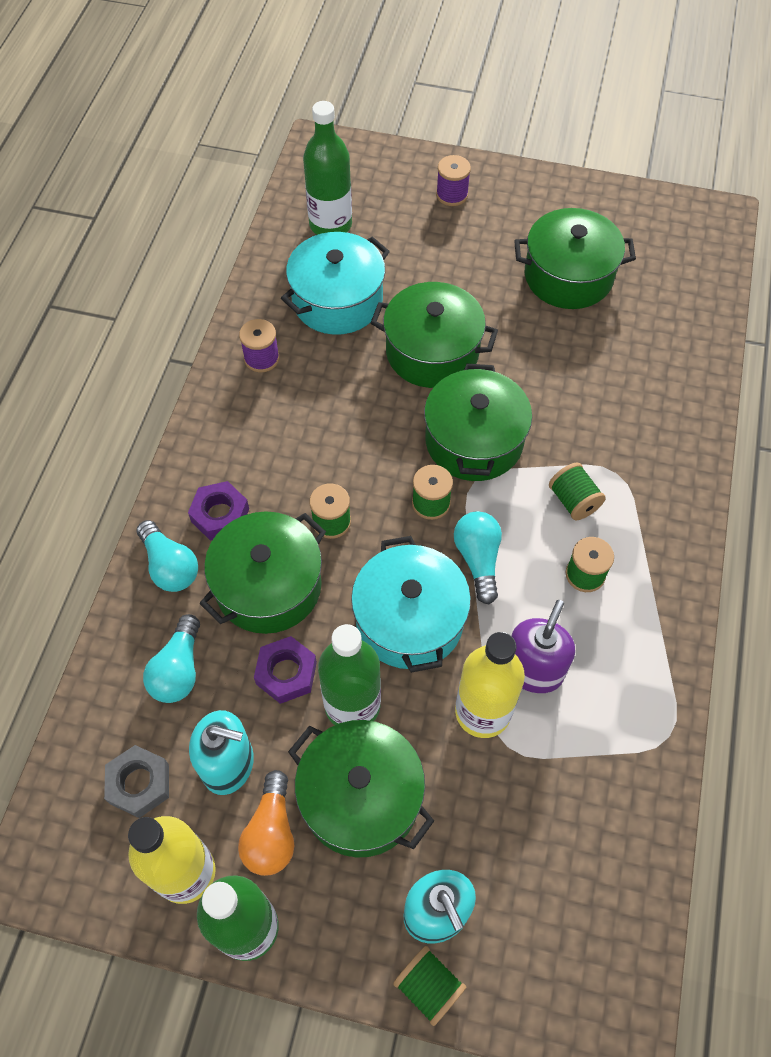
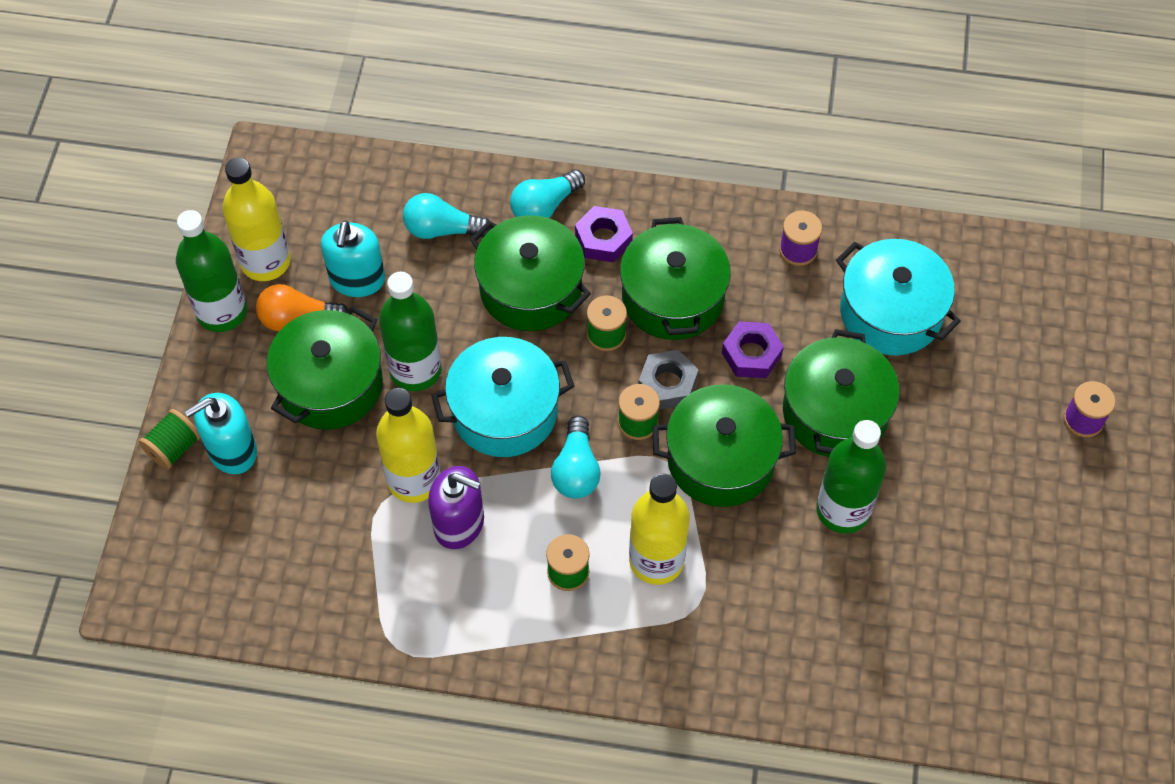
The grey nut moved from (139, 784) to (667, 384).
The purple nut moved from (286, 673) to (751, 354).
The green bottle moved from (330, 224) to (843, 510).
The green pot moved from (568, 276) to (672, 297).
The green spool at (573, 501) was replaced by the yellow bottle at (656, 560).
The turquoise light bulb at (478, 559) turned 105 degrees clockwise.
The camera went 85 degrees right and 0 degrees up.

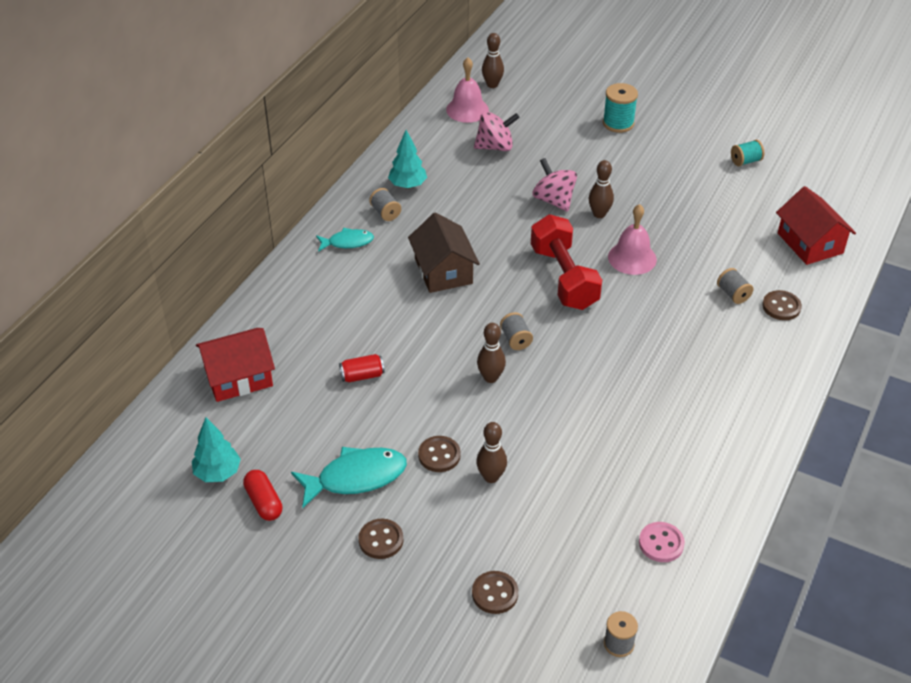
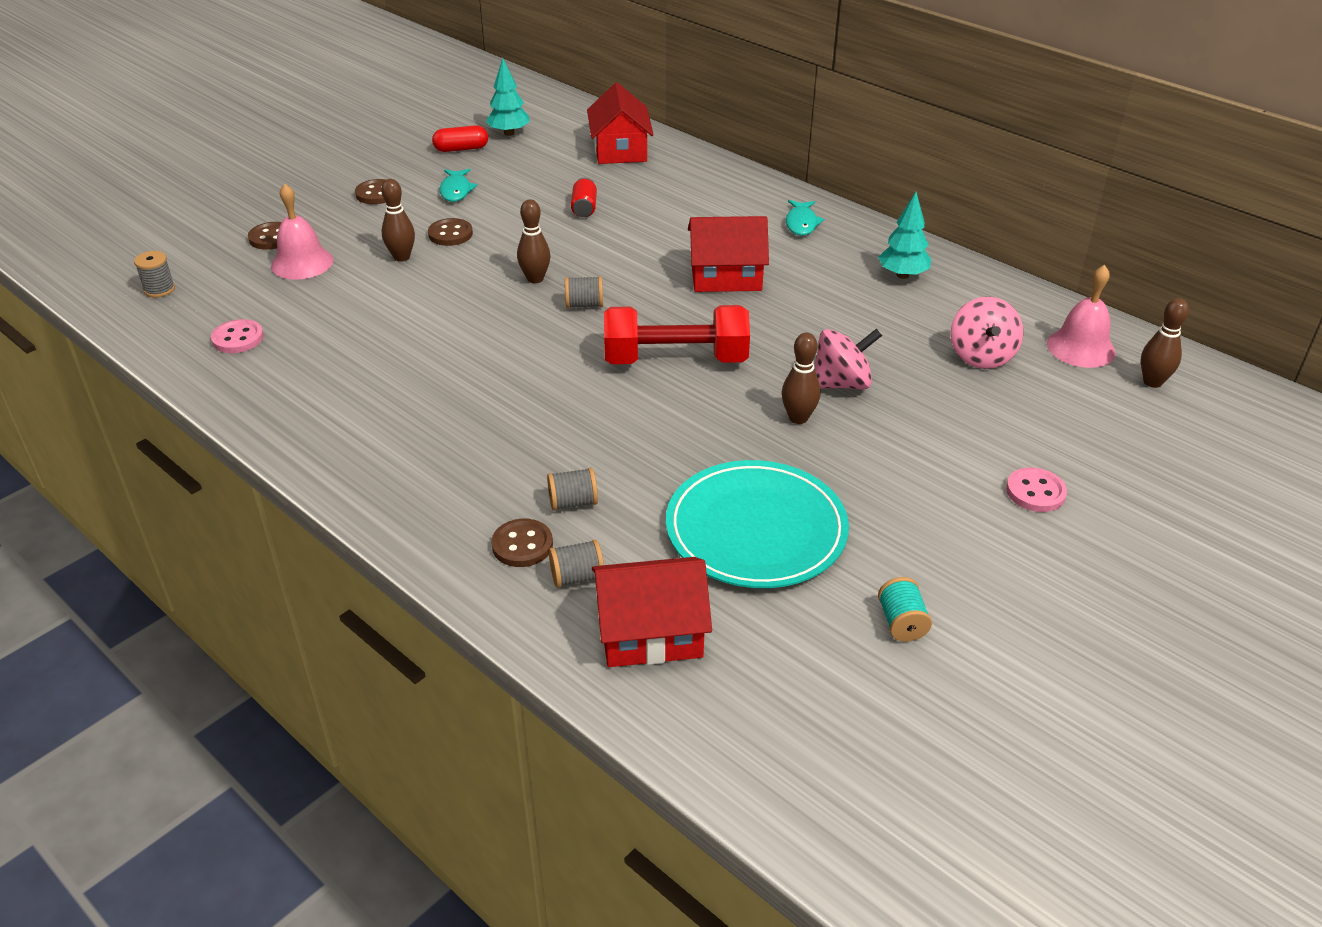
The turquoise plate at (756, 529) appeared.
The grey spool moved from (385, 213) to (577, 577).
The pink bell moved from (632, 258) to (302, 263).
The turquoise spool at (618, 123) was replaced by the pink button at (1035, 492).
The brown house at (443, 271) became the red house at (726, 276).
The turquoise fish at (356, 477) changed to 0.60 times the size.
The camera went 105 degrees right and 5 degrees down.

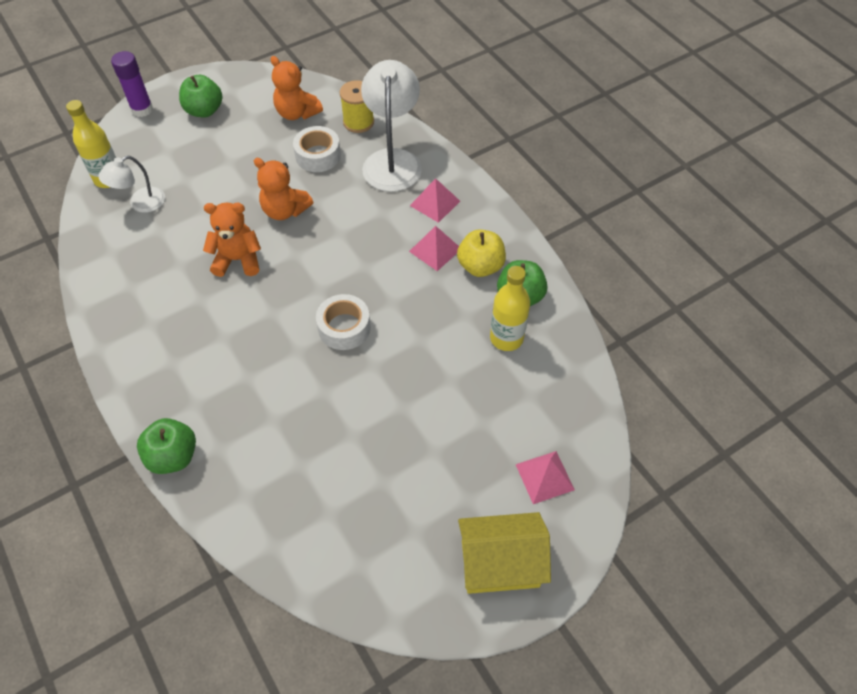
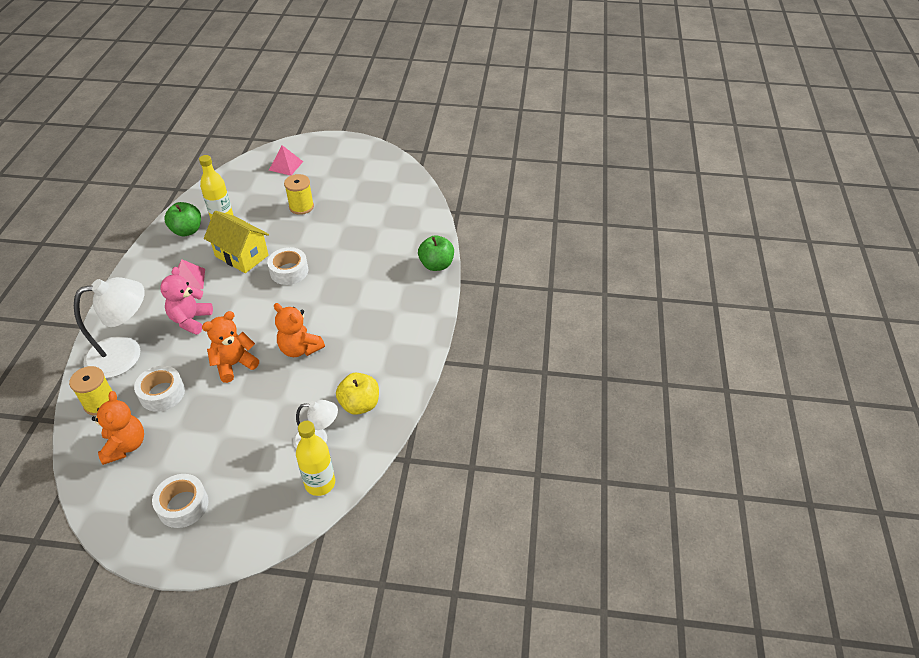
The purple glue stick at (142, 109) disappeared.
The pink pyramid at (435, 203) disappeared.
The pink teddy bear at (191, 320) appeared.
The yellow spool at (301, 207) appeared.
The yellow apple moved from (480, 266) to (359, 404).
The yellow house moved from (500, 563) to (241, 256).
The green apple at (204, 111) was replaced by the white tape at (183, 505).
The orange teddy bear at (285, 210) turned 105 degrees counterclockwise.
The white lamp at (392, 160) turned 150 degrees counterclockwise.
The camera went 140 degrees left and 10 degrees down.

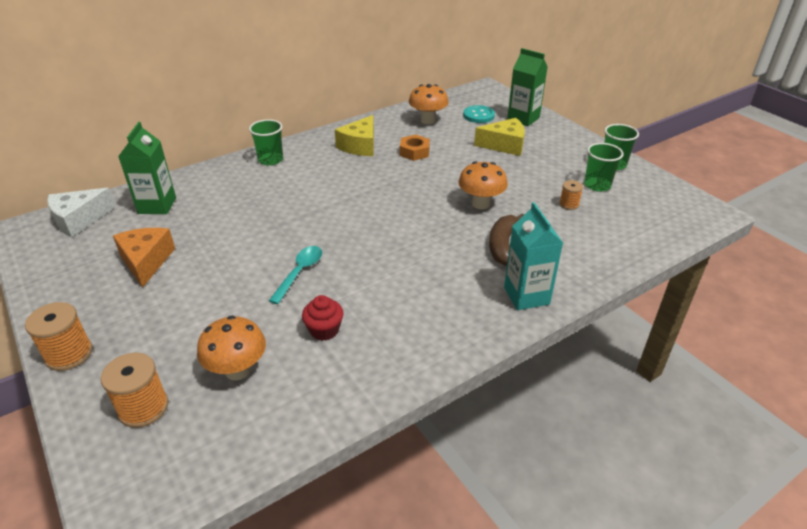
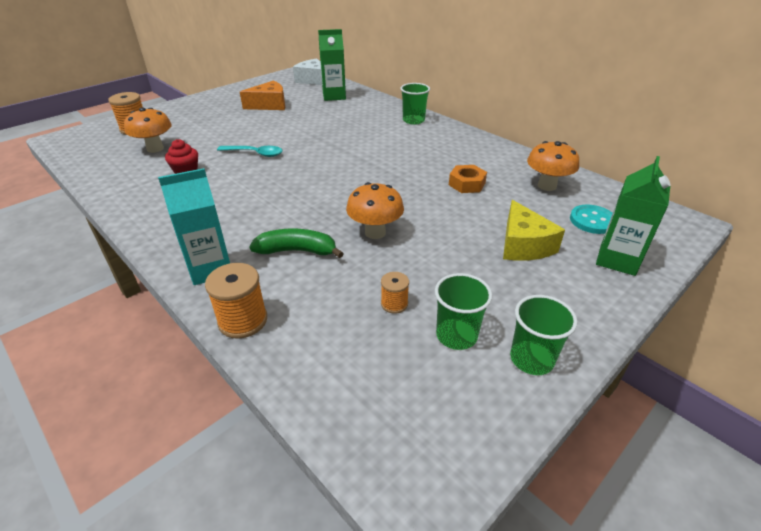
The yellow cheese at (360, 146) disappeared.
The orange spool moved from (69, 354) to (243, 320).
The brown banana at (503, 245) became the green banana at (297, 251).
The camera went 80 degrees right and 0 degrees up.

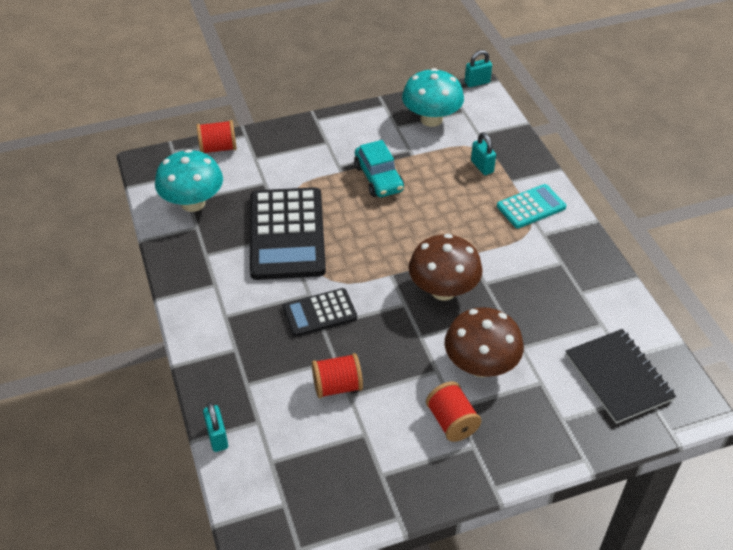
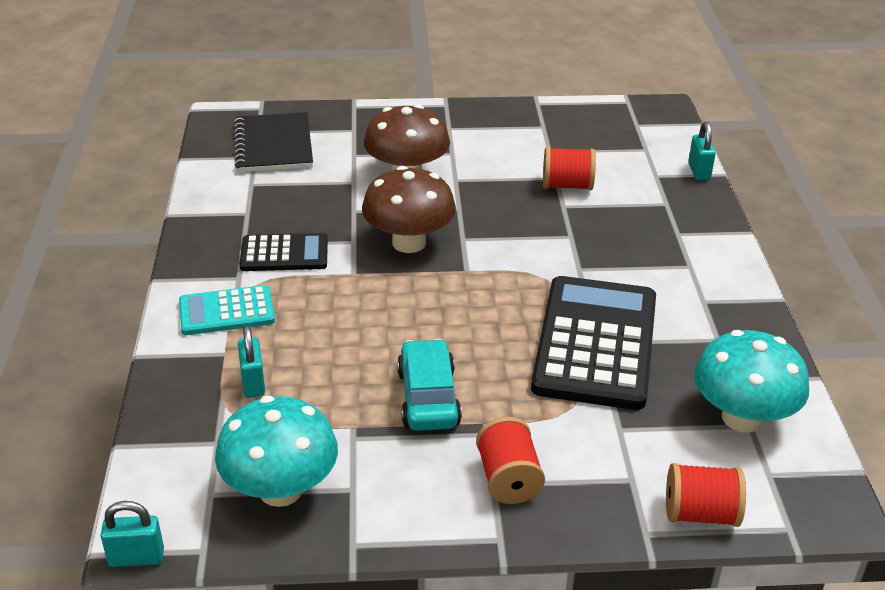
The black calculator moved from (319, 313) to (284, 254).
The red spool moved from (451, 422) to (508, 479).
The camera went 165 degrees left and 10 degrees down.

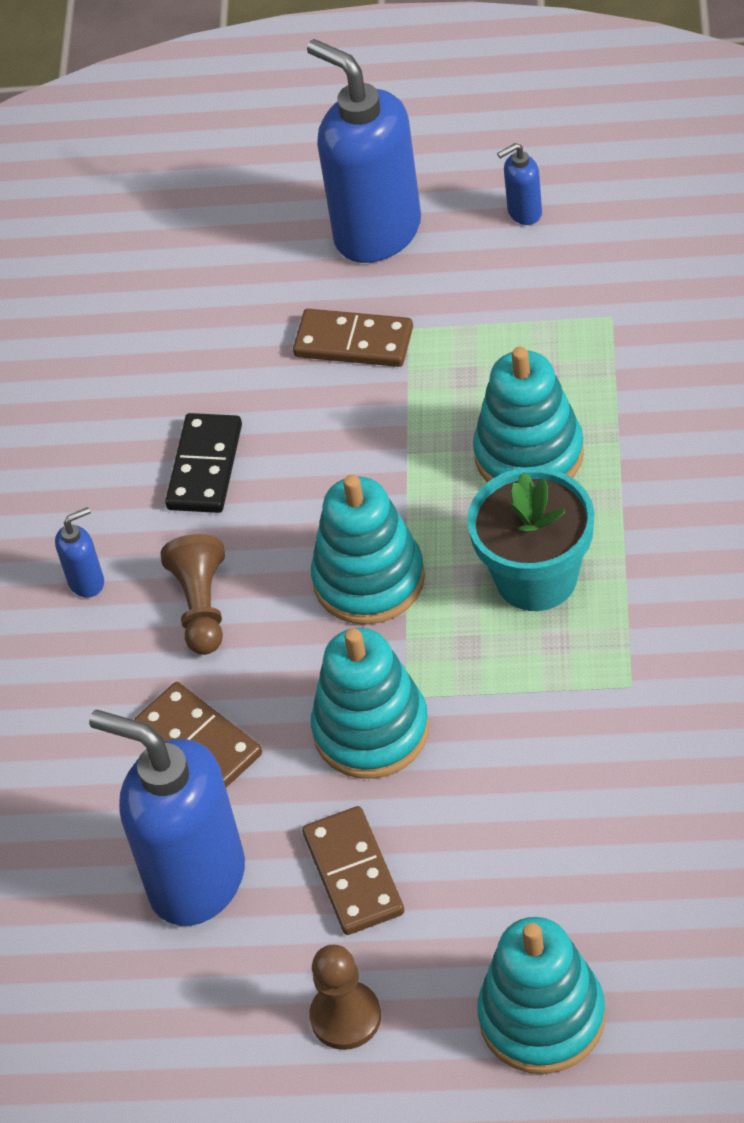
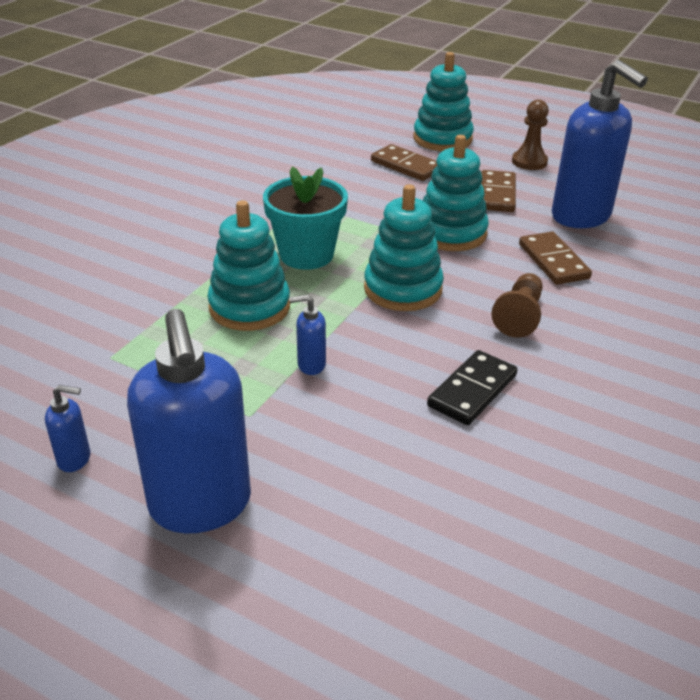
The blue soap dispenser moved from (87, 582) to (311, 365).
The brown domino moved from (353, 342) to (406, 166).
The camera went 160 degrees left and 15 degrees down.

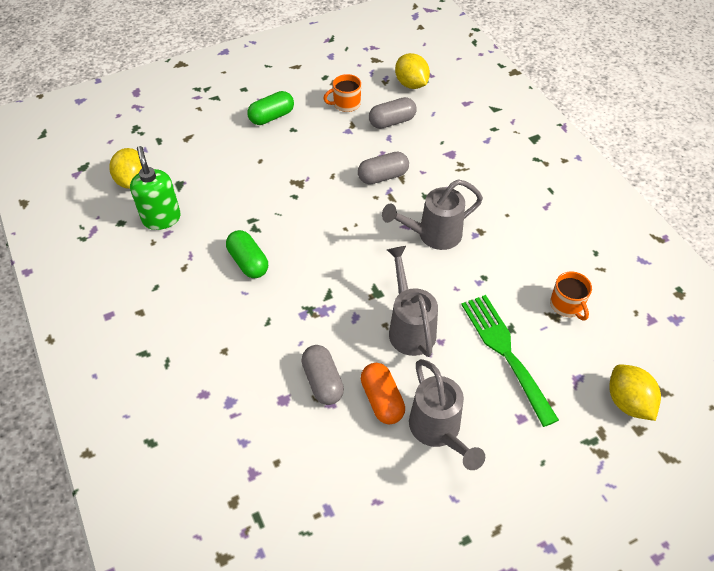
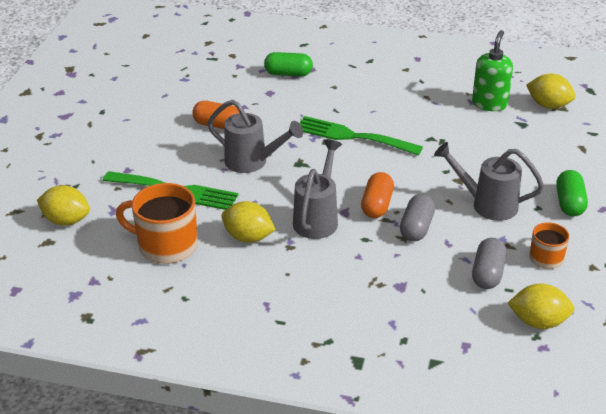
The grey capsule at (322, 381) disappeared.
The yellow lemon at (248, 237) appeared.
The green fork at (352, 136) appeared.
The orange capsule at (377, 205) appeared.
The green capsule moved from (248, 262) to (288, 74).
The grey watering can moved from (438, 431) to (487, 204).
The green soap dispenser at (161, 218) turned 90 degrees counterclockwise.
The orange mug at (567, 305) changed to 1.76 times the size.
The camera went 130 degrees right and 15 degrees down.

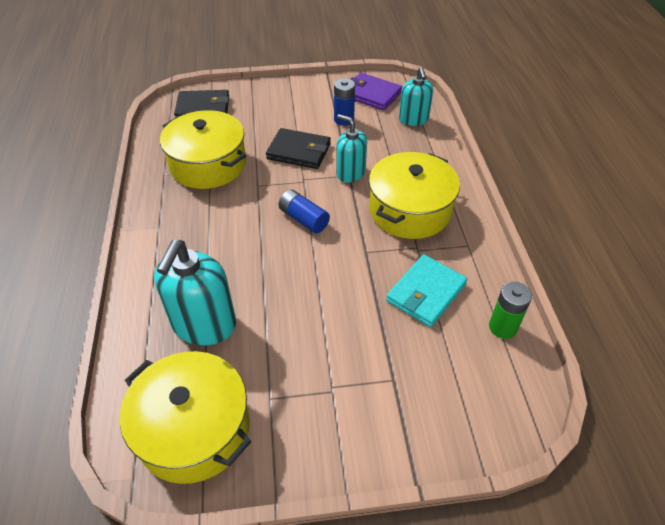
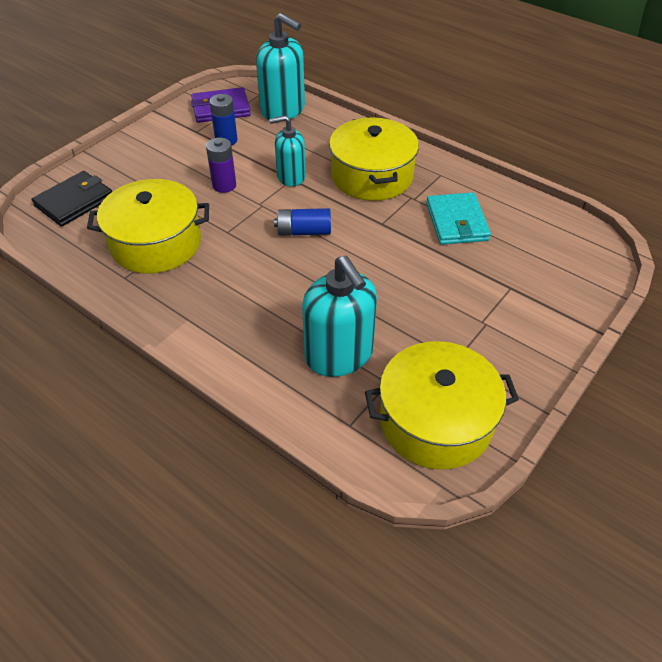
The green battery at (502, 327) disappeared.
The black wallet at (299, 151) was replaced by the purple battery at (224, 185).
The turquoise soap dispenser at (413, 119) changed to 1.57 times the size.
The camera went 45 degrees left and 0 degrees up.

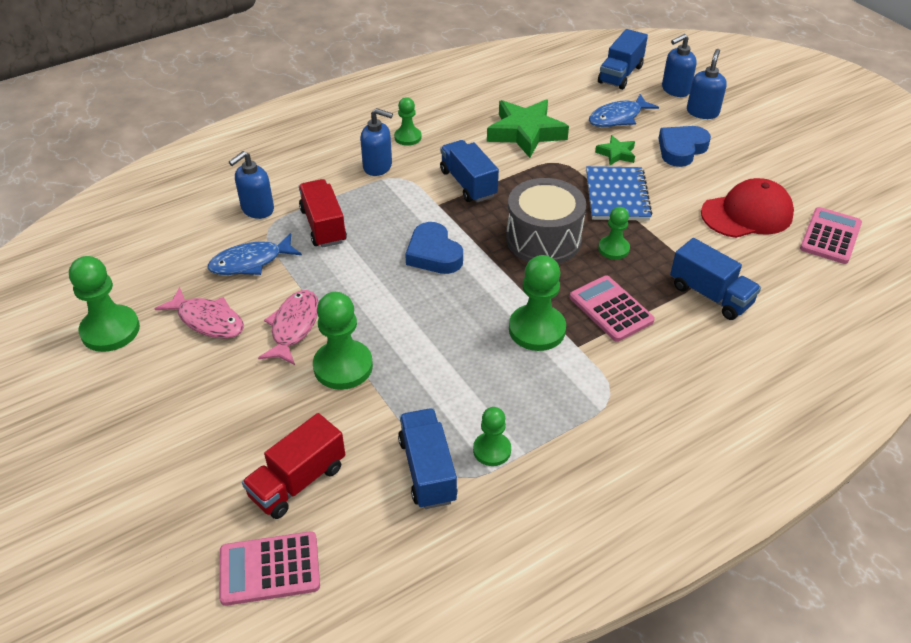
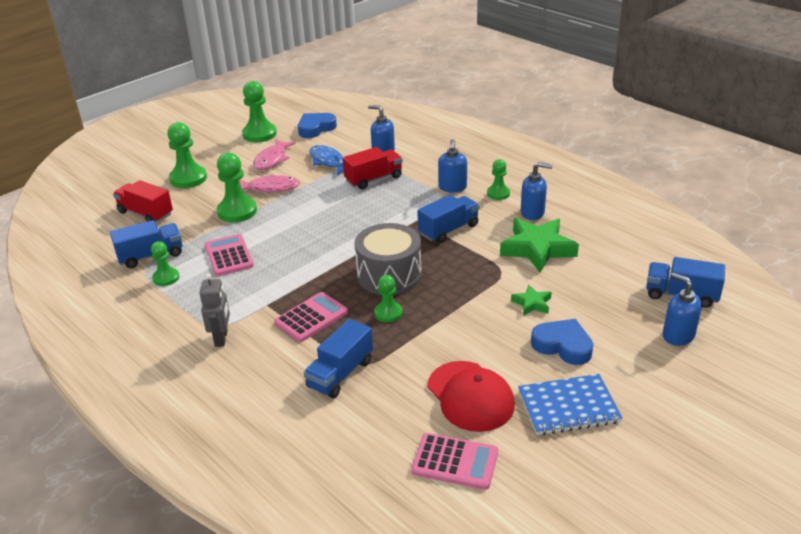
The blue fish at (618, 117) disappeared.
The grey robot at (221, 338) appeared.
The pink calculator moved from (269, 569) to (229, 256).
The blue heart moved from (433, 254) to (315, 128).
The green pawn moved from (537, 329) to (188, 178).
The blue notebook moved from (617, 196) to (568, 407).
The blue soap dispenser moved from (702, 112) to (532, 213).
The camera went 80 degrees right and 10 degrees down.

